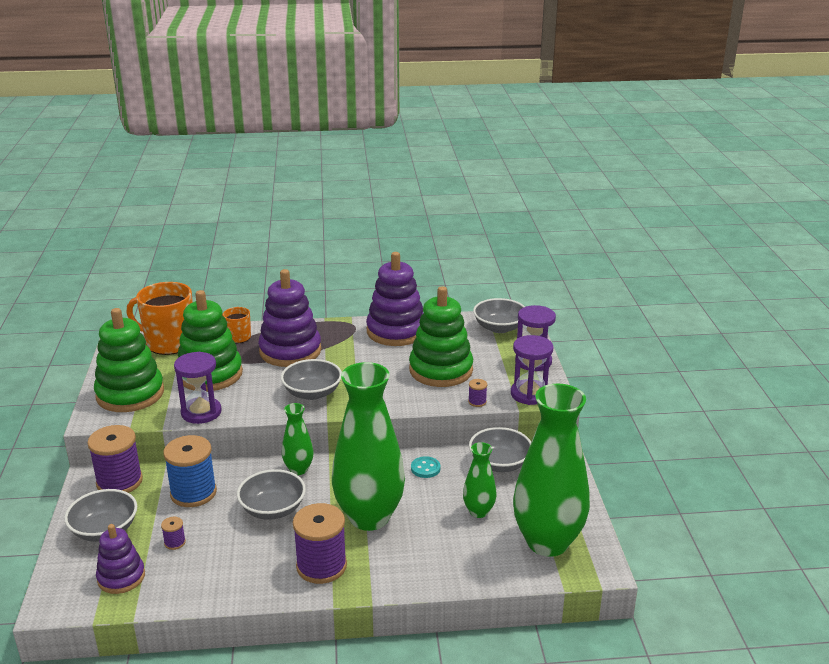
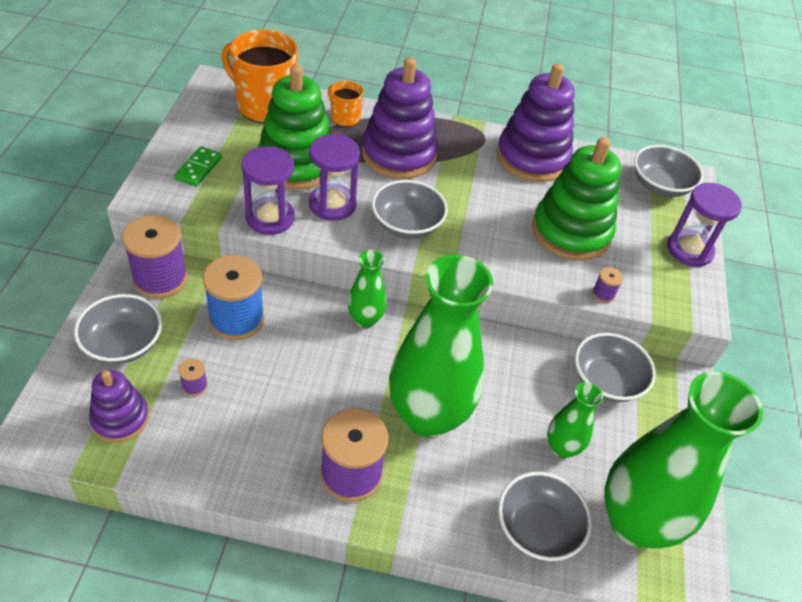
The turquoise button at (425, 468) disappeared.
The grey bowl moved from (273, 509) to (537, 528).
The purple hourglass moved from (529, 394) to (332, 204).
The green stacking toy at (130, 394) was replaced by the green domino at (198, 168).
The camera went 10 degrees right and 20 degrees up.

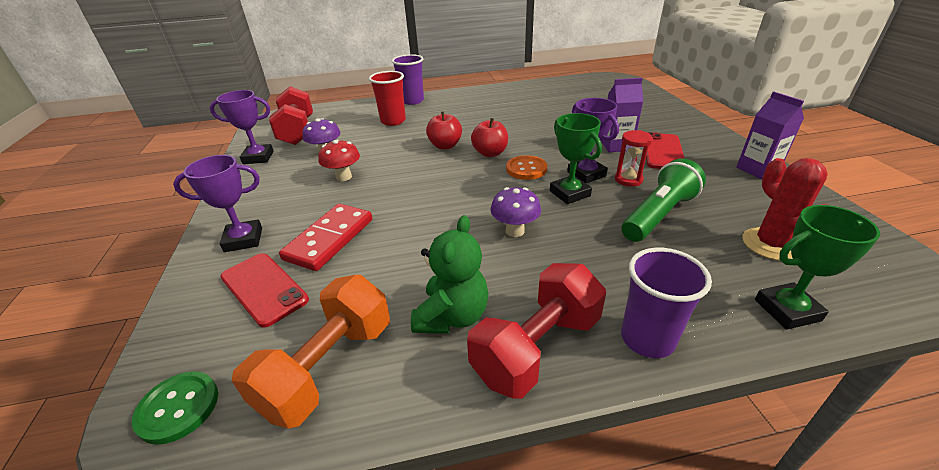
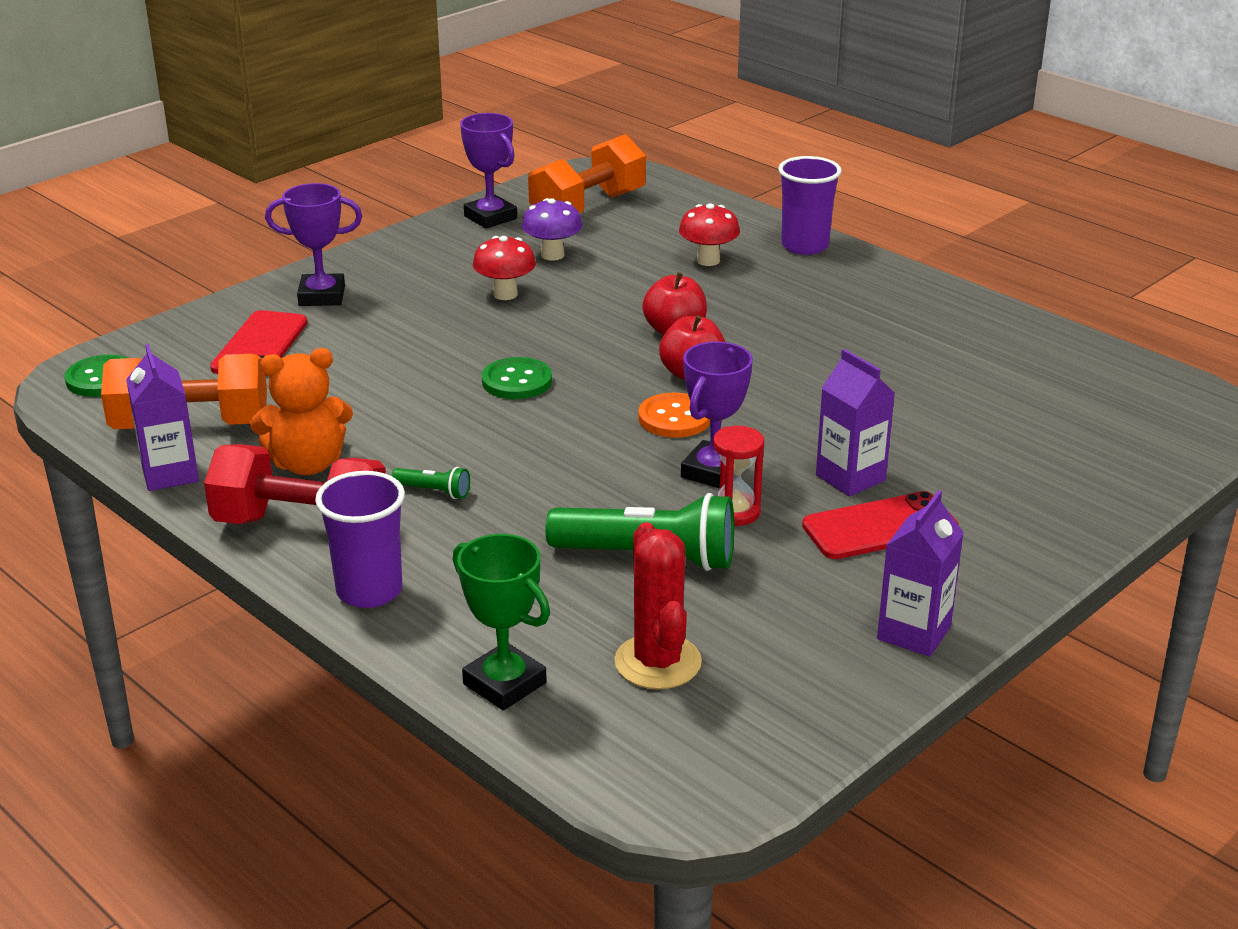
The red domino at (330, 239) disappeared.
The purple mushroom at (515, 231) disappeared.
The green trophy at (569, 193) disappeared.
The purple carton at (170, 474) appeared.
The green flashlight at (433, 491) appeared.
The green button at (517, 381) appeared.
The red cup at (393, 121) was replaced by the red mushroom at (708, 260).
The red dumbbell at (297, 132) became the orange dumbbell at (588, 207).
The green teddy bear at (452, 316) became the orange teddy bear at (307, 464).
The purple trophy at (243, 239) turned 45 degrees counterclockwise.
The red cactus at (770, 244) turned 60 degrees counterclockwise.
The camera went 55 degrees right and 5 degrees down.

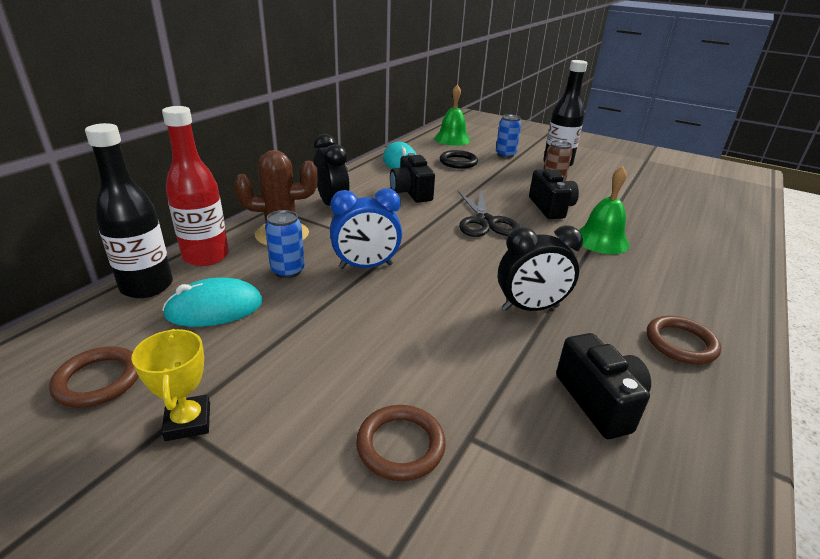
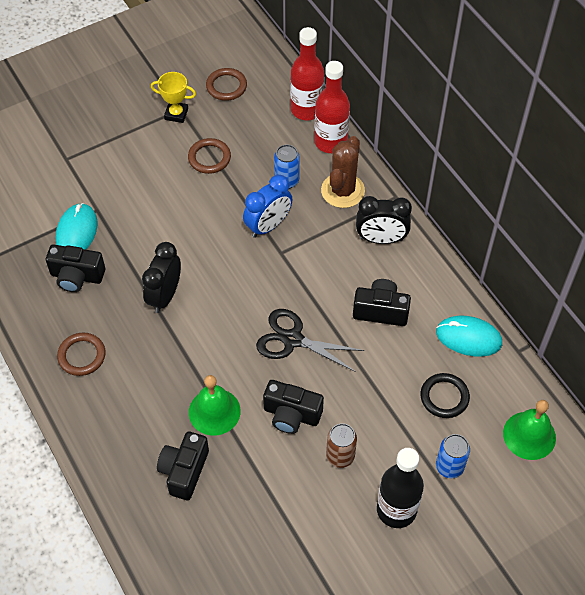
The black camera at (184, 471) appeared.
The turquoise mouse moved from (214, 308) to (77, 232).
The brown ring moved from (400, 445) to (209, 158).
The black bottle at (147, 286) became the red bottle at (306, 110).
The blue clock at (366, 266) turned 150 degrees counterclockwise.
The camera went 120 degrees right and 25 degrees up.

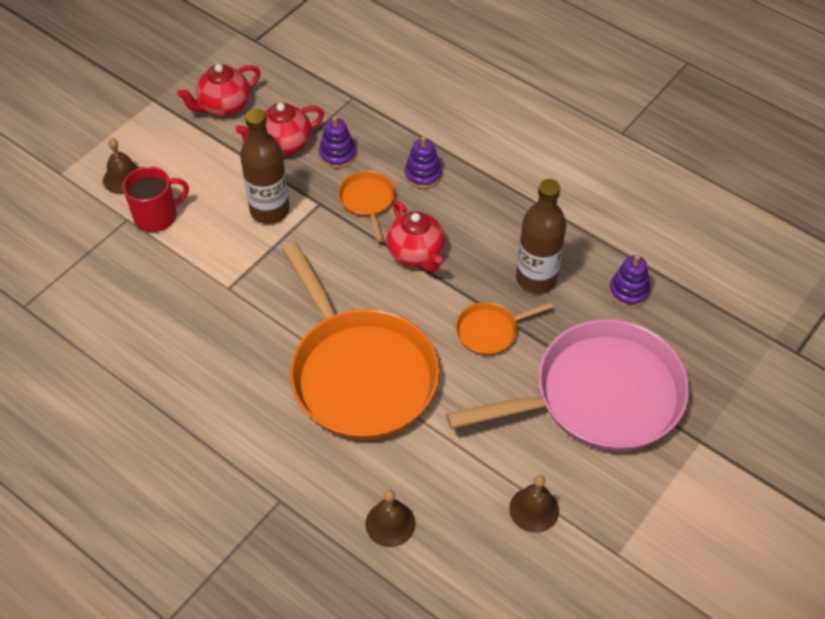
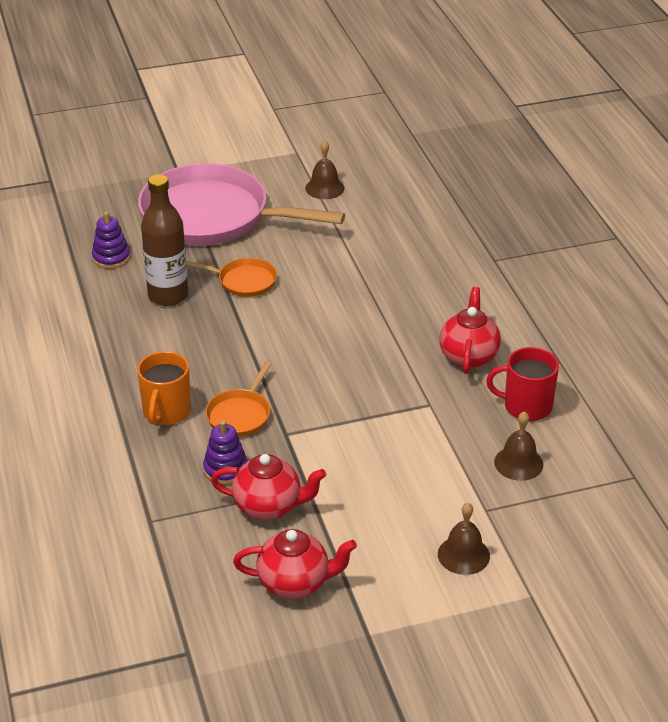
The brown bottle at (270, 210) disappeared.
The orange pan at (360, 374) disappeared.
The red mug moved from (157, 216) to (526, 406).
The brown bell moved from (390, 523) to (518, 463).
The red teapot moved from (416, 254) to (468, 356).
The purple stacking toy at (423, 175) was replaced by the orange mug at (166, 412).
The camera went 145 degrees left and 15 degrees down.

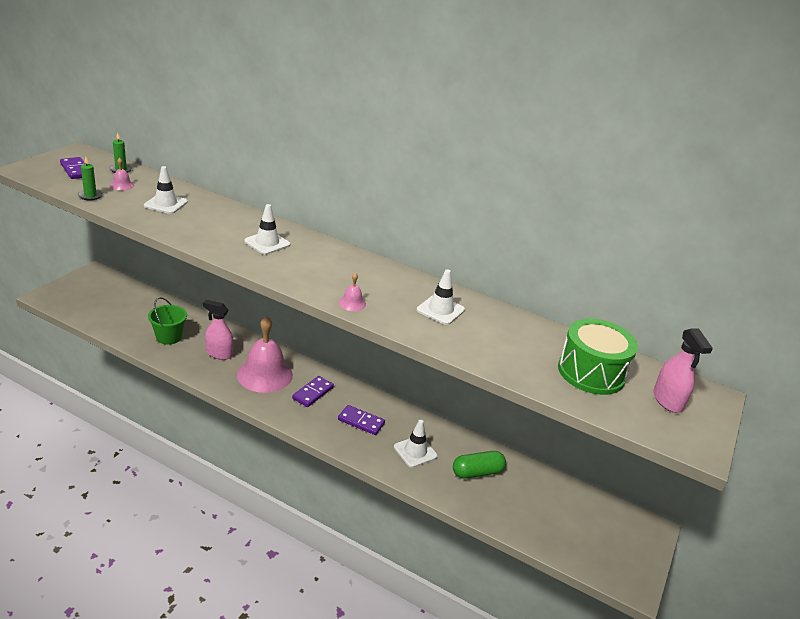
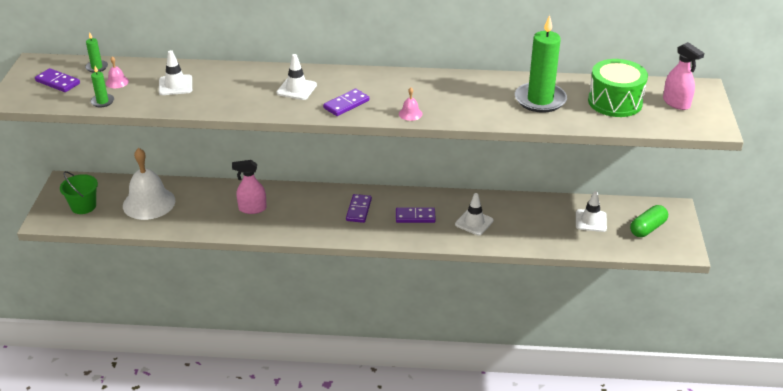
The pink bell at (265, 374) disappeared.
The white bell at (149, 203) appeared.
The purple domino at (346, 104) appeared.
The green candle at (540, 100) appeared.
The green bucket moved from (169, 337) to (83, 206).
The white traffic cone moved from (440, 310) to (591, 221).
The green capsule moved from (477, 472) to (647, 228).
The camera went 20 degrees left and 5 degrees up.

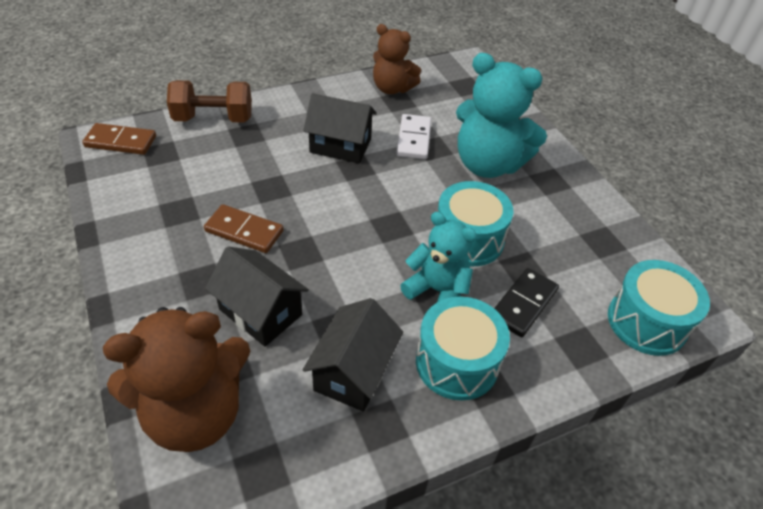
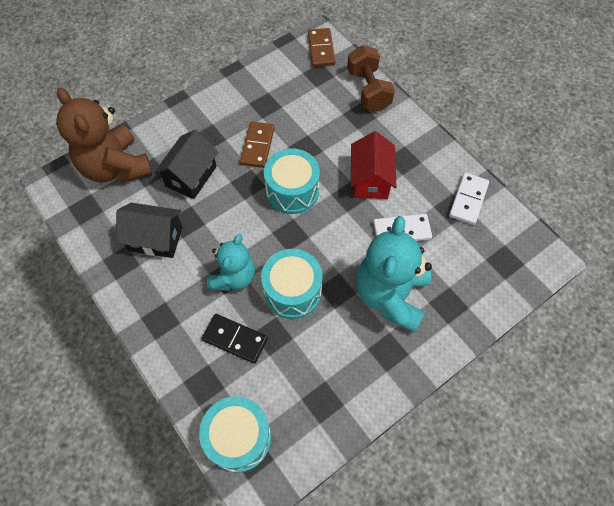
The turquoise drum moved from (457, 362) to (292, 191).
The brown teddy bear at (392, 88) was replaced by the white domino at (468, 200).
The black house at (340, 146) became the red house at (370, 179).
The camera went 80 degrees right and 15 degrees up.

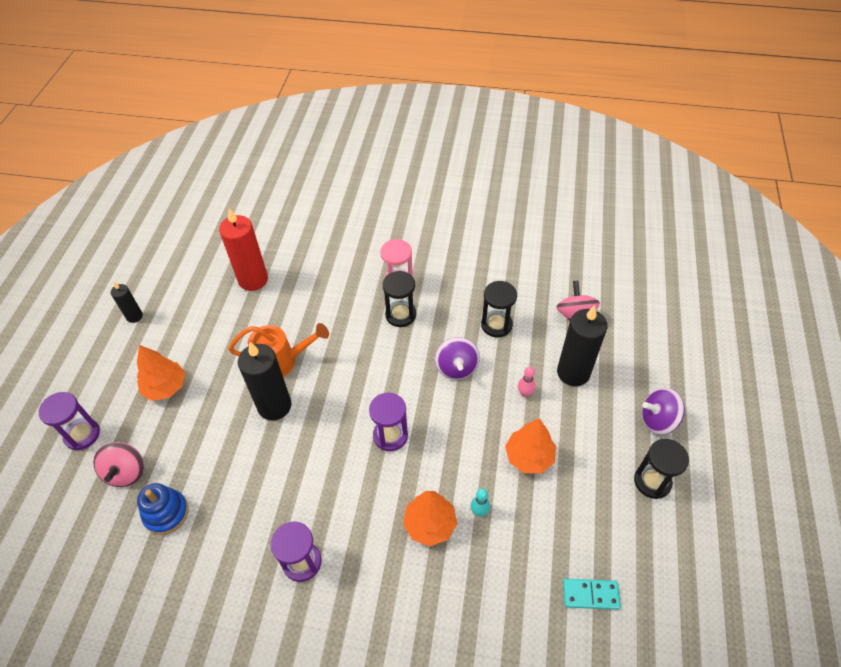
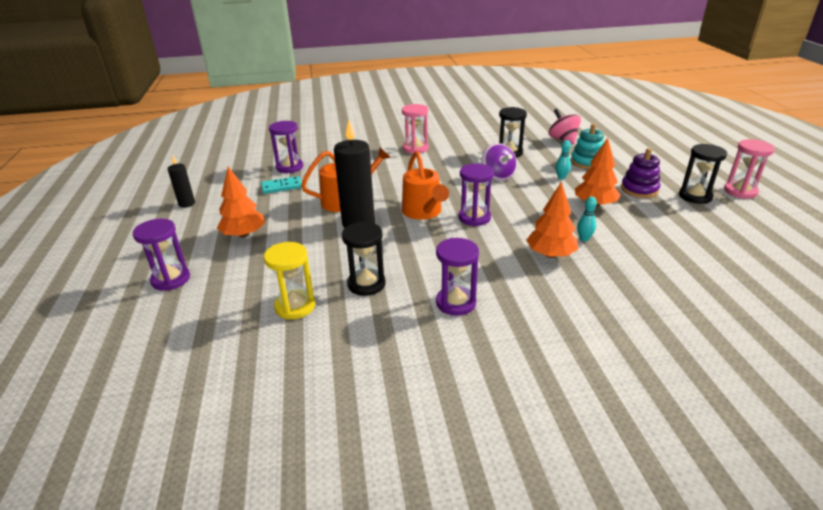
The pink spinning top at (126, 472) disappeared.
The purple spinning top at (658, 420) disappeared.
The orange watering can at (423, 212) appeared.
The purple stacking toy at (639, 189) appeared.
The pink hourglass at (740, 191) appeared.
The black hourglass moved from (400, 315) to (366, 284).
The turquoise domino moved from (590, 594) to (281, 187).
The blue stacking toy at (166, 513) was replaced by the yellow hourglass at (295, 306).
The red candle at (253, 280) was replaced by the purple hourglass at (289, 167).
The black candle at (573, 372) was replaced by the turquoise stacking toy at (587, 162).
The pink bowling pin at (525, 393) became the turquoise bowling pin at (561, 177).
The camera went 20 degrees left and 20 degrees down.

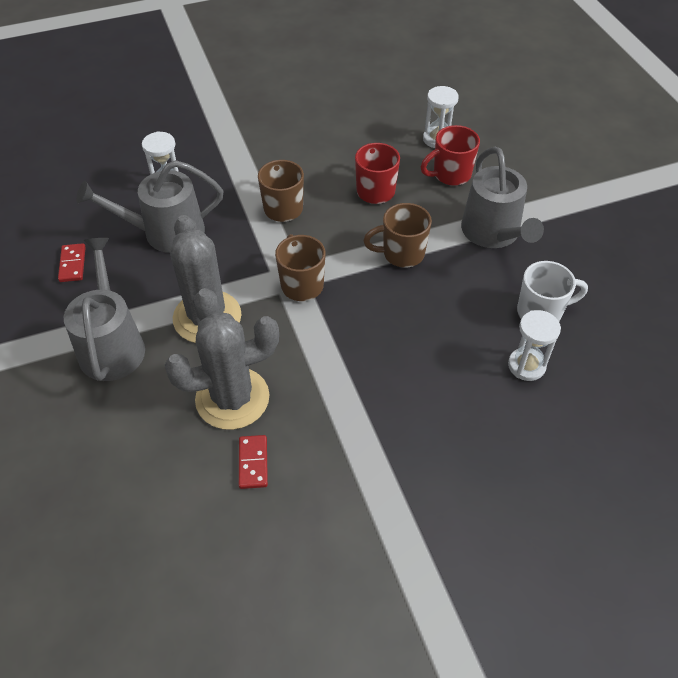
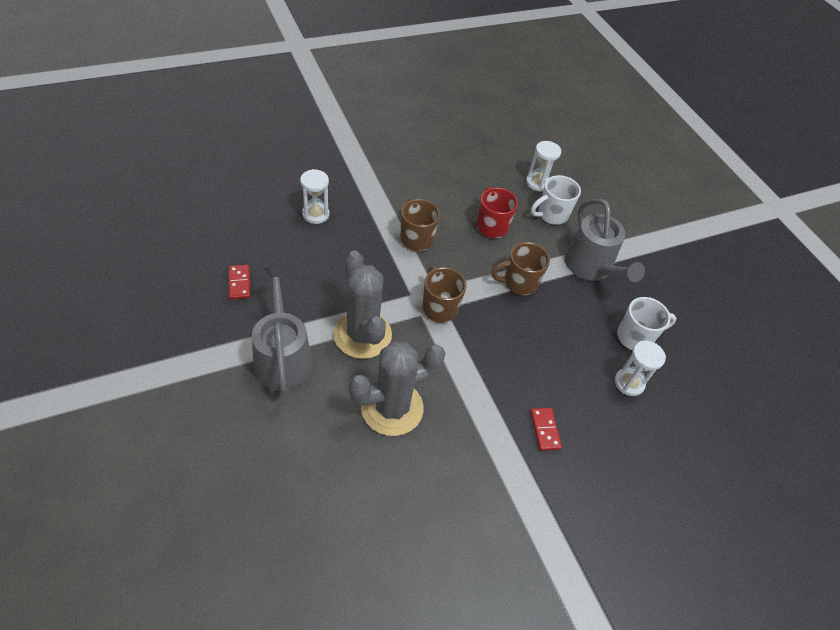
The grey watering can at (166, 233) disappeared.
The red domino moved from (253, 463) to (545, 430).
The red mug at (450, 174) became the white mug at (551, 215).
The camera went 10 degrees left and 0 degrees up.

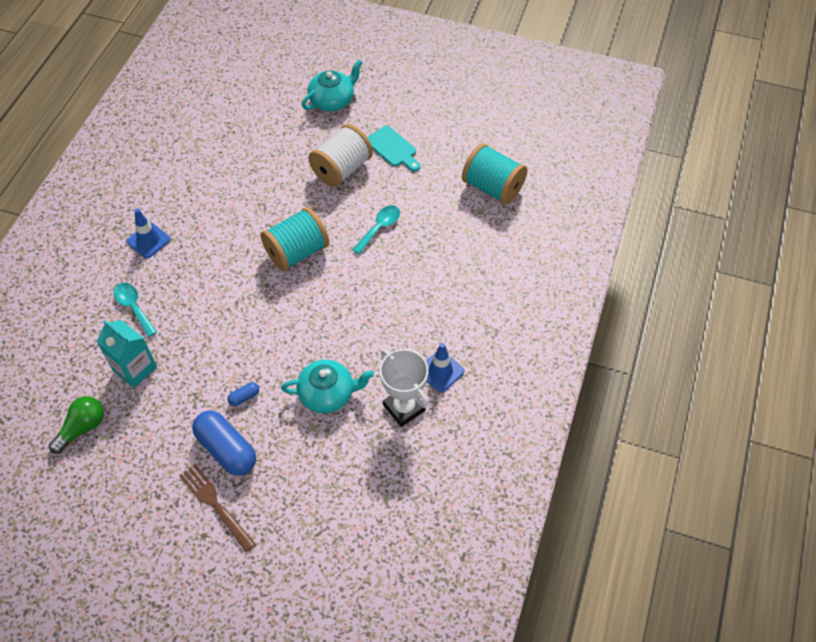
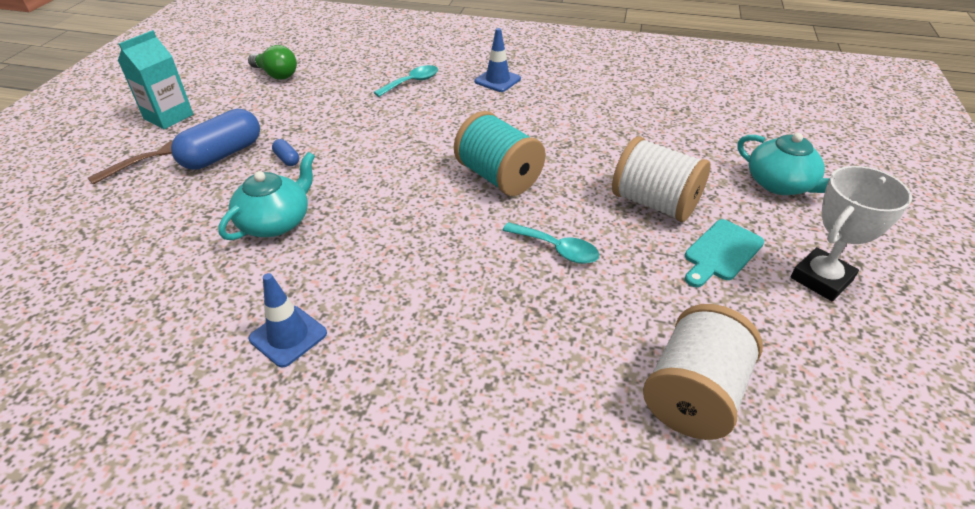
The turquoise carton moved from (135, 369) to (168, 117).
The white trophy moved from (404, 408) to (821, 279).
The turquoise spool at (492, 187) became the white spool at (693, 394).
The turquoise teapot at (328, 393) turned 135 degrees counterclockwise.
The camera went 85 degrees right and 15 degrees down.

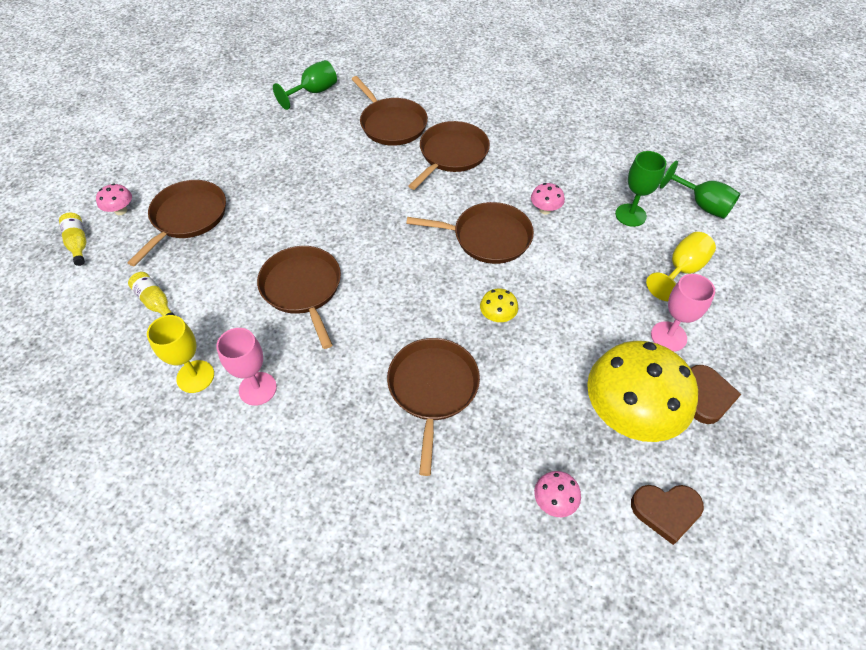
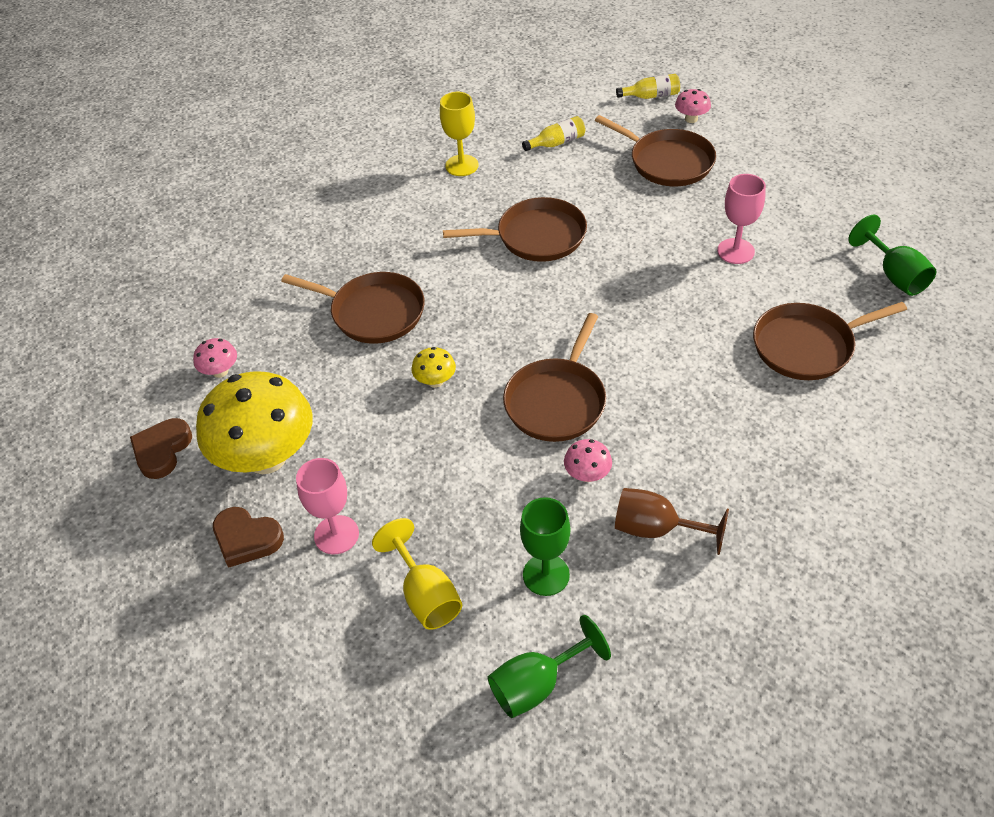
The brown pan at (451, 154) disappeared.
The brown goblet at (656, 529) appeared.
The pink goblet moved from (257, 388) to (735, 251).
The camera went 110 degrees right and 5 degrees down.

